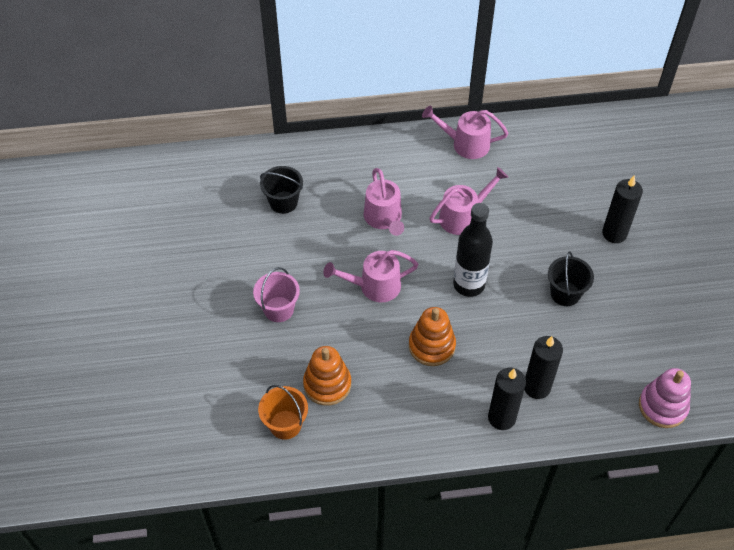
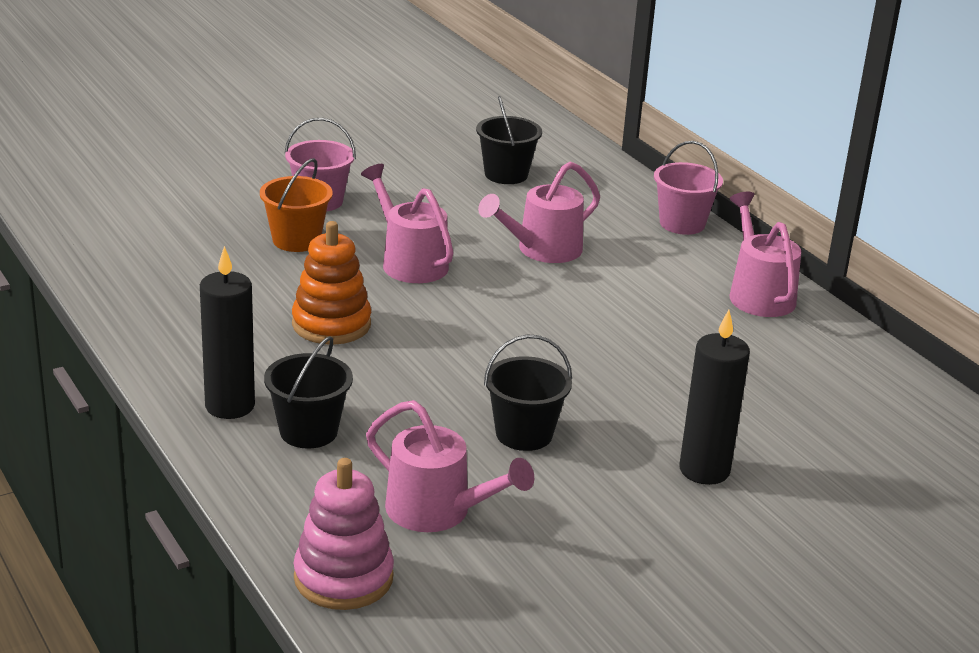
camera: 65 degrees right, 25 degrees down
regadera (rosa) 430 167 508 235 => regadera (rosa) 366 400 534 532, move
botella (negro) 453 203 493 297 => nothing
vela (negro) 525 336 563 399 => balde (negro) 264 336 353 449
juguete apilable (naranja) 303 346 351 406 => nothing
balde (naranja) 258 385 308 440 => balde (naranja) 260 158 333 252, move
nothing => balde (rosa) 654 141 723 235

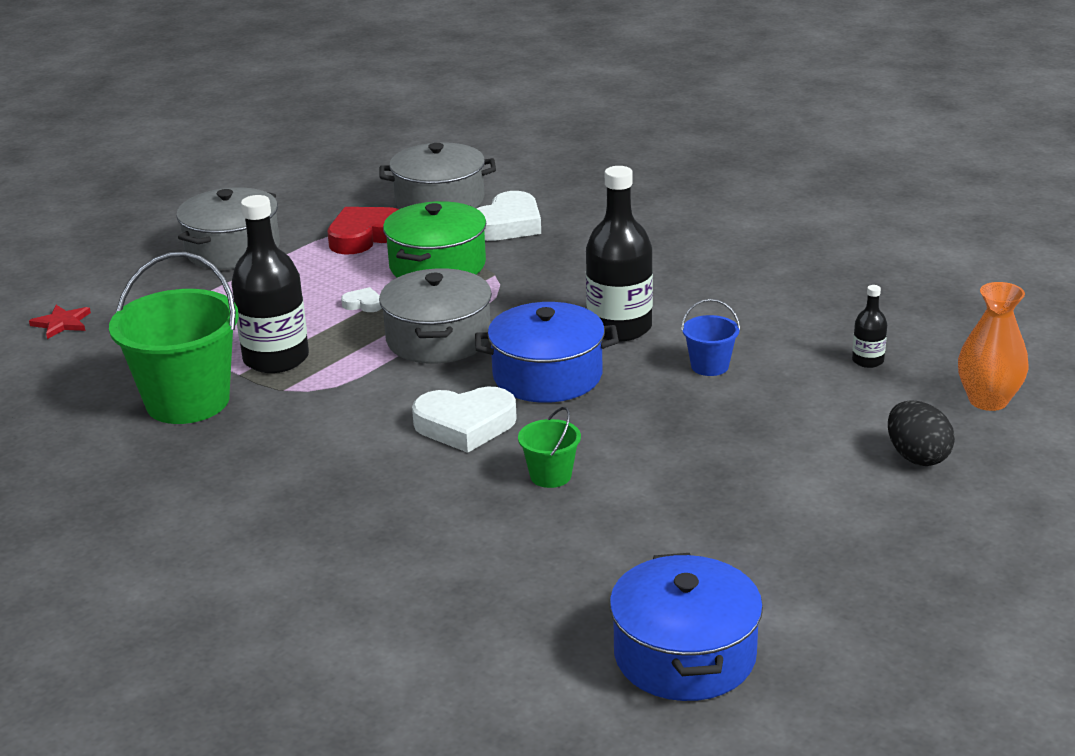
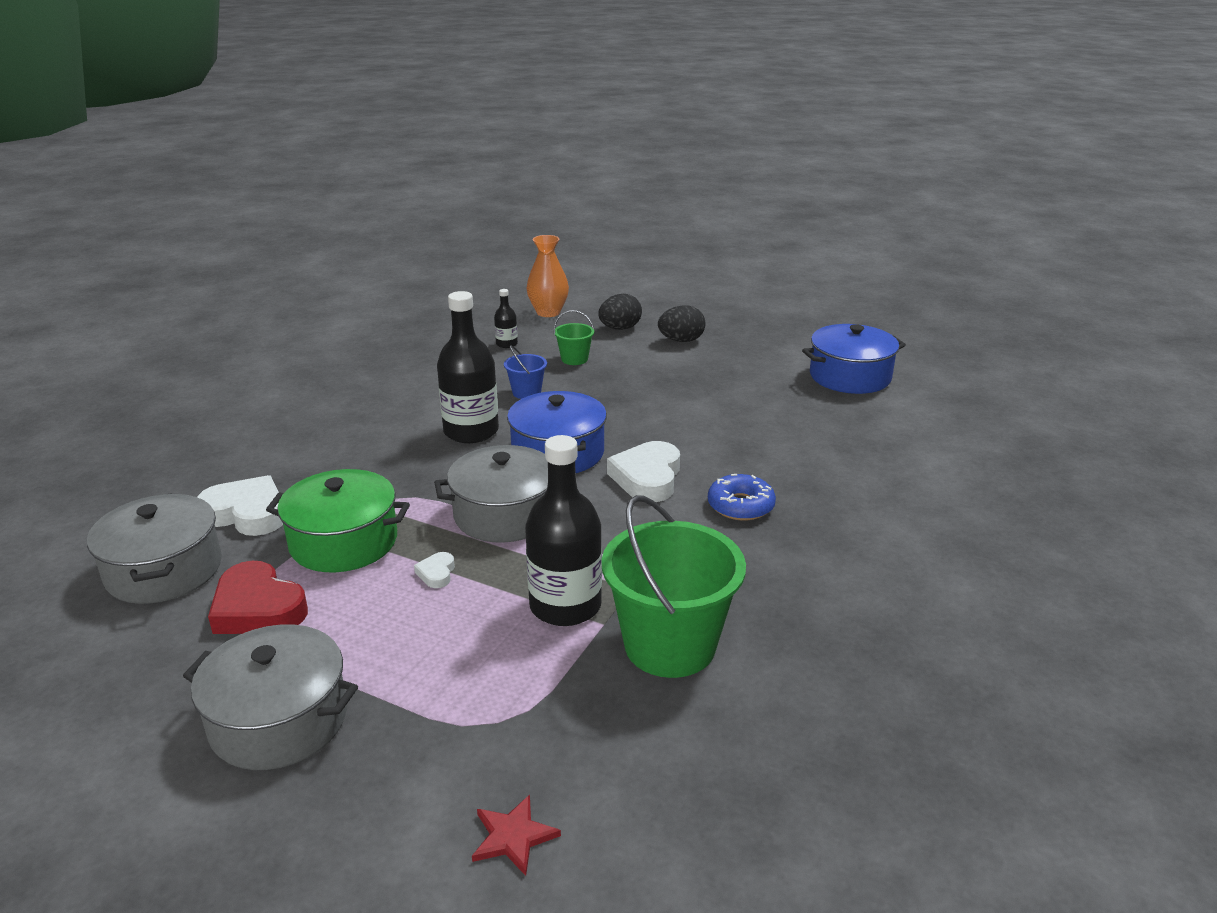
camera: 105 degrees left, 0 degrees up
corazón (blanco) 412 387 517 453 => corazón (blanco) 607 441 680 502, 150 degrees counterclockwise
balde (verde) 518 407 581 488 => balde (verde) 553 310 594 365, move
nothing => huevo (negro) 658 305 706 342
nothing => rosquilla (azul) 708 474 776 521

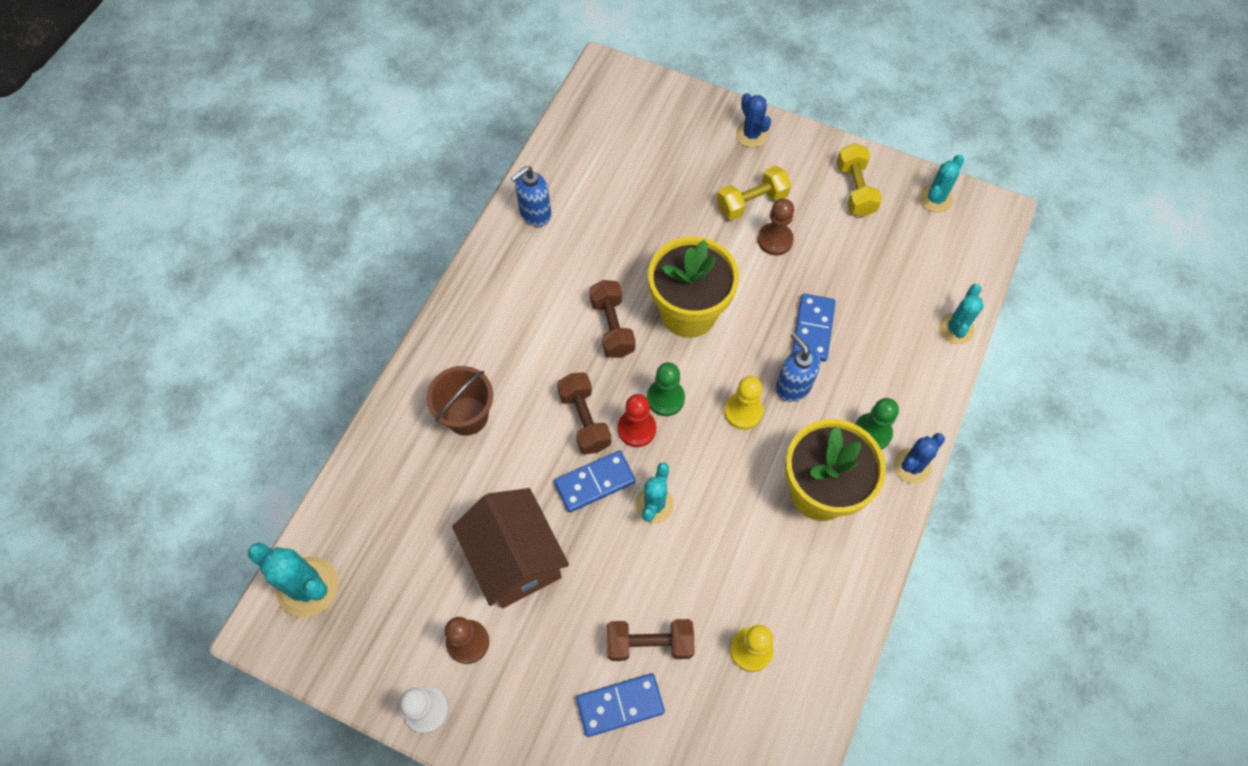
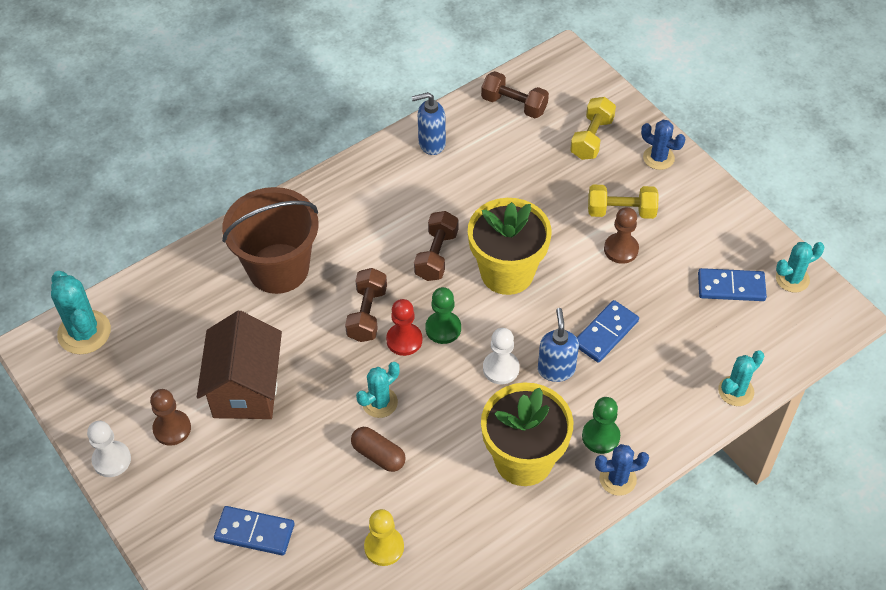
camera: 30 degrees right, 10 degrees down
cactus (azul) 736 93 771 147 => cactus (azul) 641 120 685 170, 60 degrees counterclockwise
mancuerna (amarillo) 837 143 882 217 => mancuerna (amarillo) 570 97 616 160, move
balde (marrón) 426 366 493 436 => balde (marrón) 222 187 319 294, x1.60
peón (amarillo) 724 376 763 430 => peón (blanco) 483 328 520 384
ficha de dominó (azul) 554 450 636 513 => ficha de dominó (azul) 698 268 767 301, move
mancuerna (marrón) 607 619 694 661 => mancuerna (marrón) 481 71 549 118, move
nothing => cápsula (marrón) 351 427 406 472

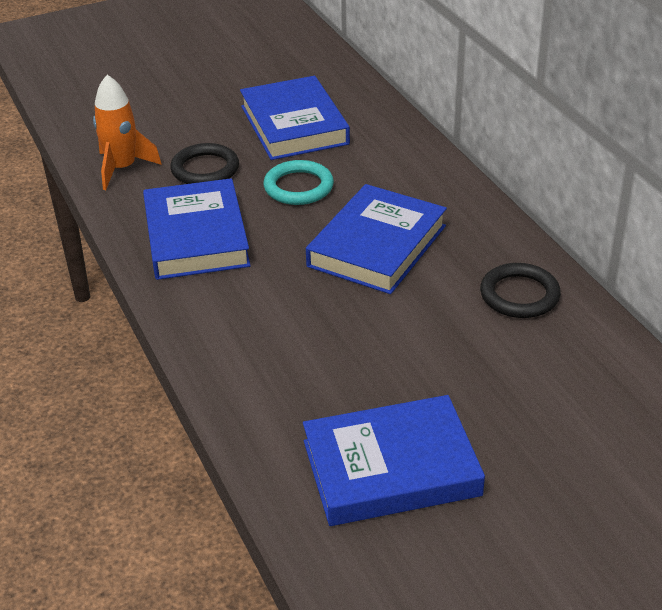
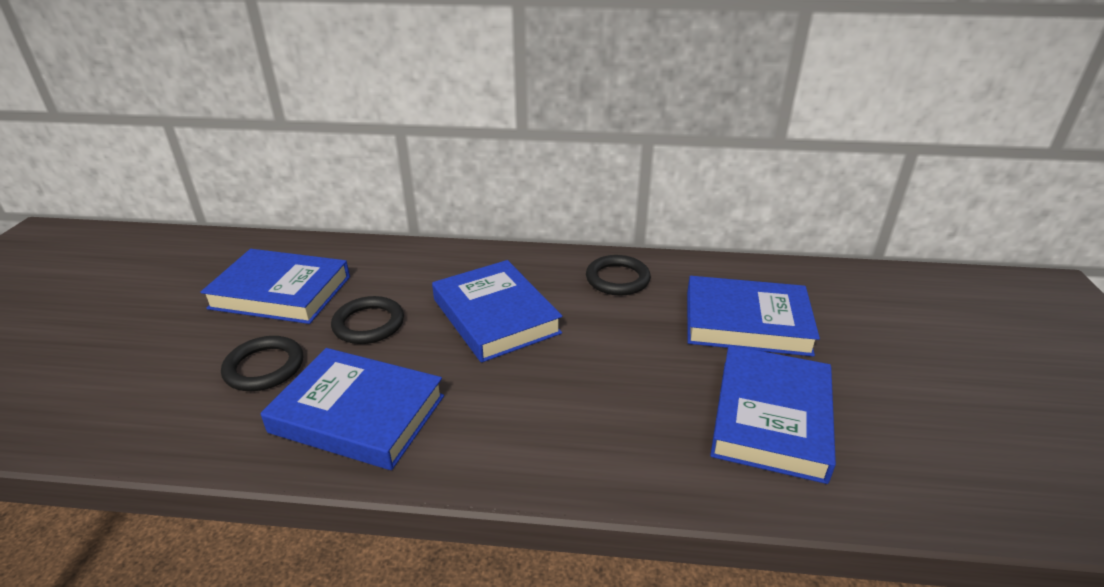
camera: 60 degrees left, 5 degrees down
cohete (naranja) 93 75 162 190 => nothing
anillo (turquesa) 264 160 334 205 => anillo (negro) 331 296 404 344
nothing => libro (azul) 687 276 820 357

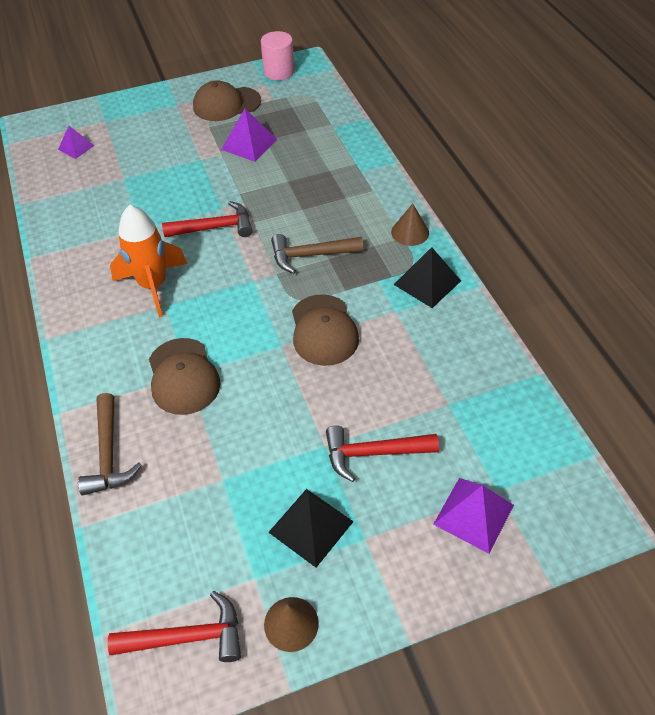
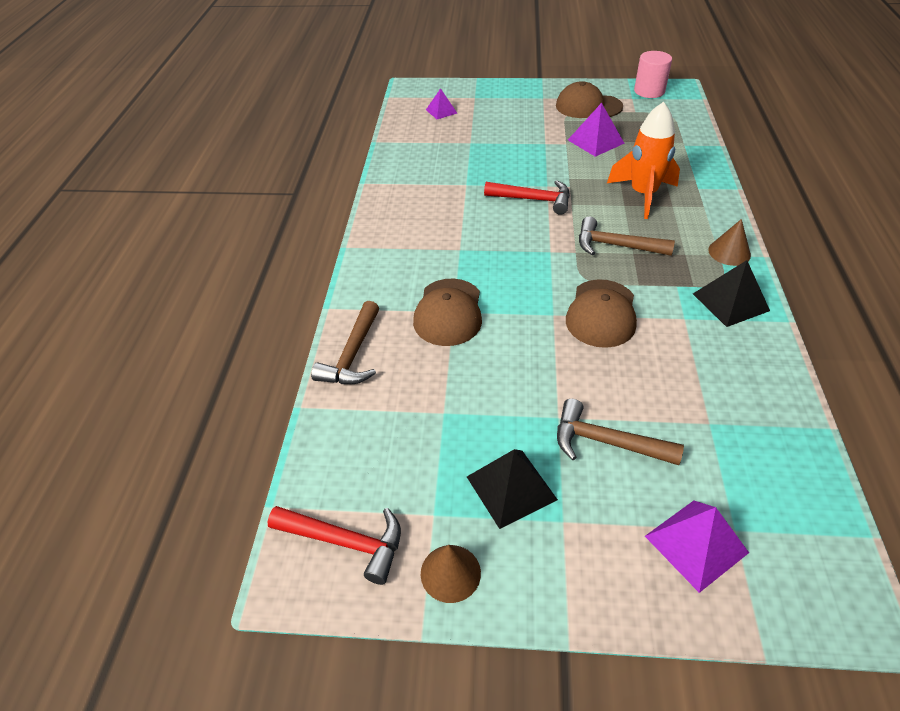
camera: 25 degrees right, 5 degrees down
cohete (naranja) 110 205 187 318 => cohete (naranja) 607 102 680 219, move
martillo (rojo) 326 425 439 482 => martillo (marrón) 557 399 684 465

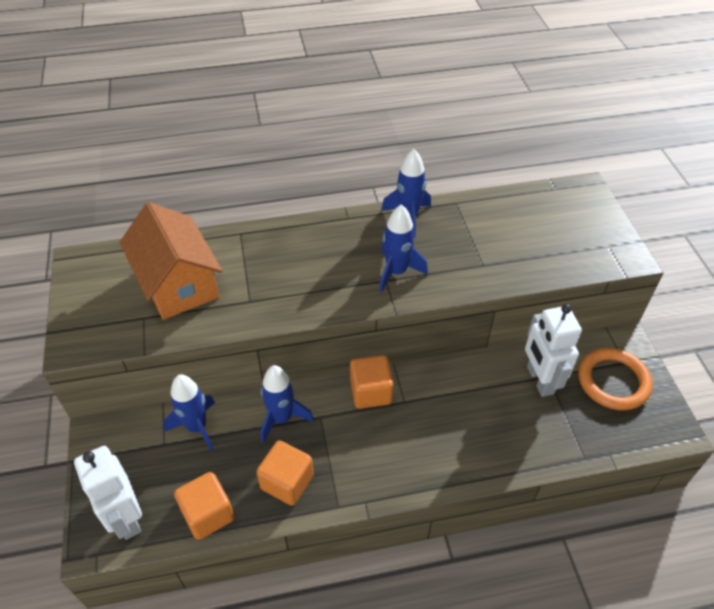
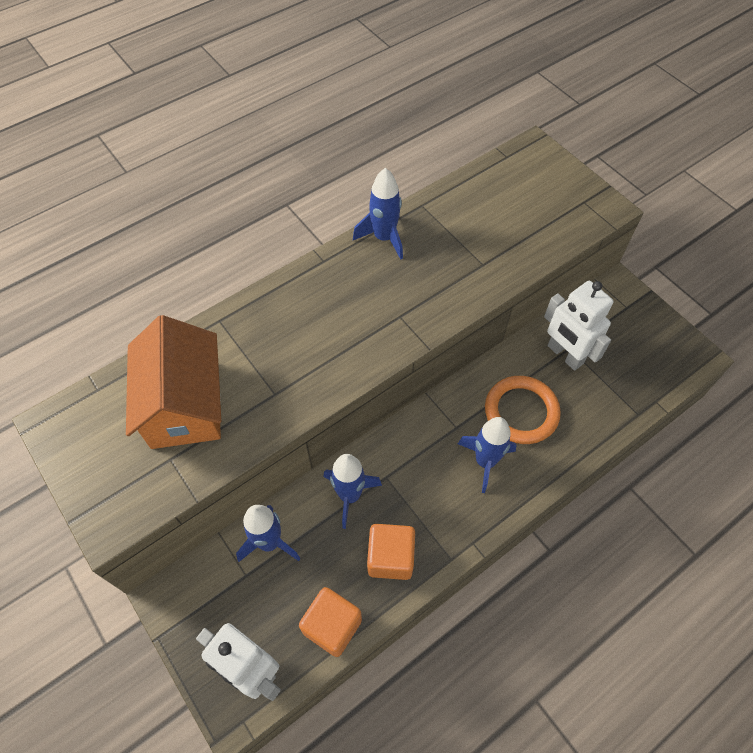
camera: 25 degrees left, 10 degrees up
casa (naranja) 119 202 223 320 => casa (naranja) 126 315 221 449, 45 degrees clockwise
cohete (azul) 379 204 428 293 => cohete (azul) 458 417 517 493, move
anillo (naranja) 579 348 653 410 => anillo (naranja) 485 376 561 444, move
cubo (naranja) 350 355 394 409 => nothing

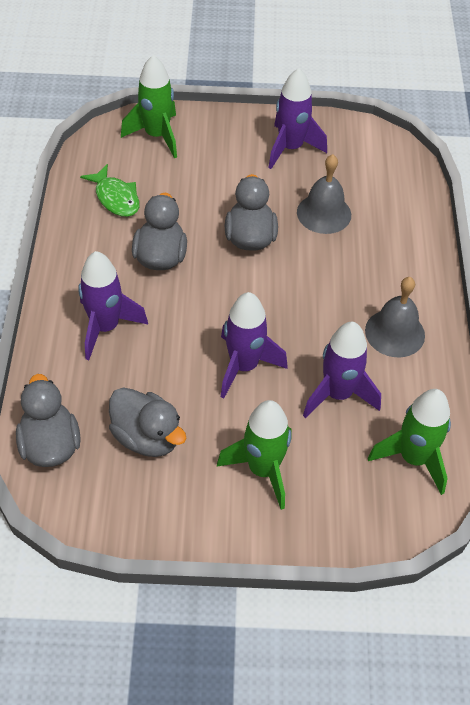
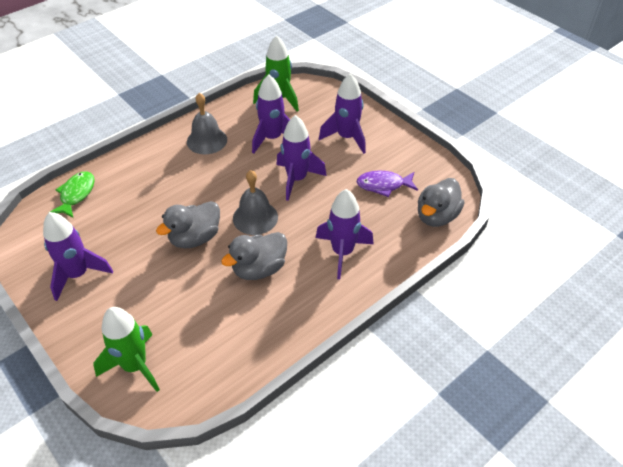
camera: 130 degrees left, 5 degrees down
campana (gris) 297 154 351 234 => campana (gris) 233 170 278 235, move
pez (verde) 80 164 140 217 => pez (verde) 50 171 95 218, move
pato (gris) 109 387 187 457 => pez (morado) 357 171 418 197
cohete (verde) 217 400 291 510 => cohete (morado) 319 73 366 154

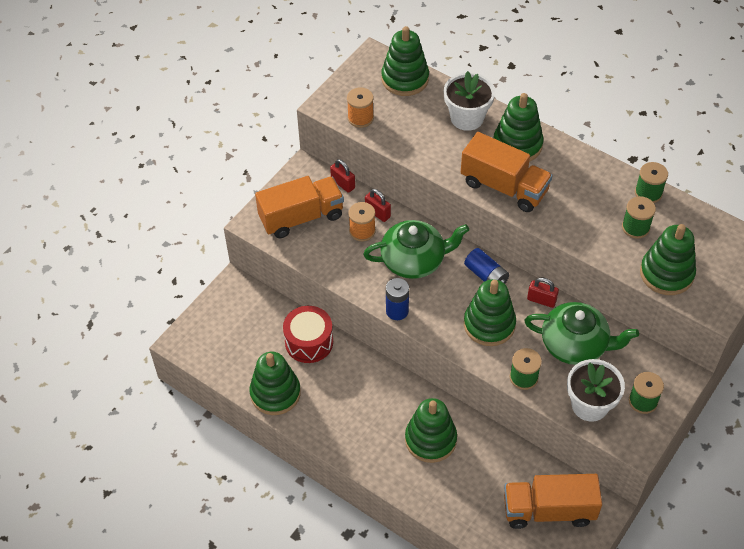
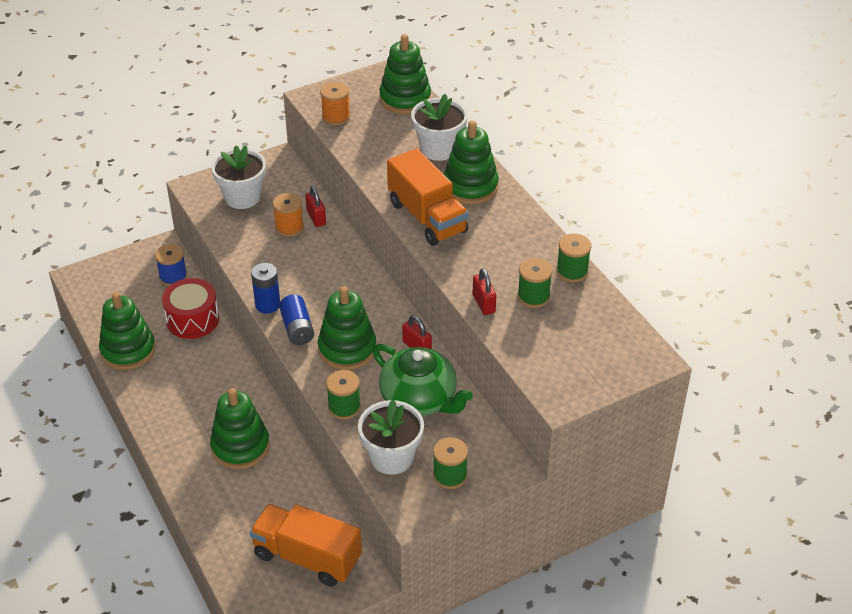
camera: 25 degrees right, 10 degrees down
candado (rojo) 330 159 355 193 => candado (rojo) 473 268 496 315, move
camión (naranja) 255 176 344 238 => maceta (blanco) 211 145 266 209
tetera (verde) 363 220 469 279 => nothing
juguete apilable (verde) 640 224 696 295 => nothing
pila (azul) 464 248 509 284 => pila (azul) 279 294 314 345, move
nothing => carrete (azul) 155 244 187 286

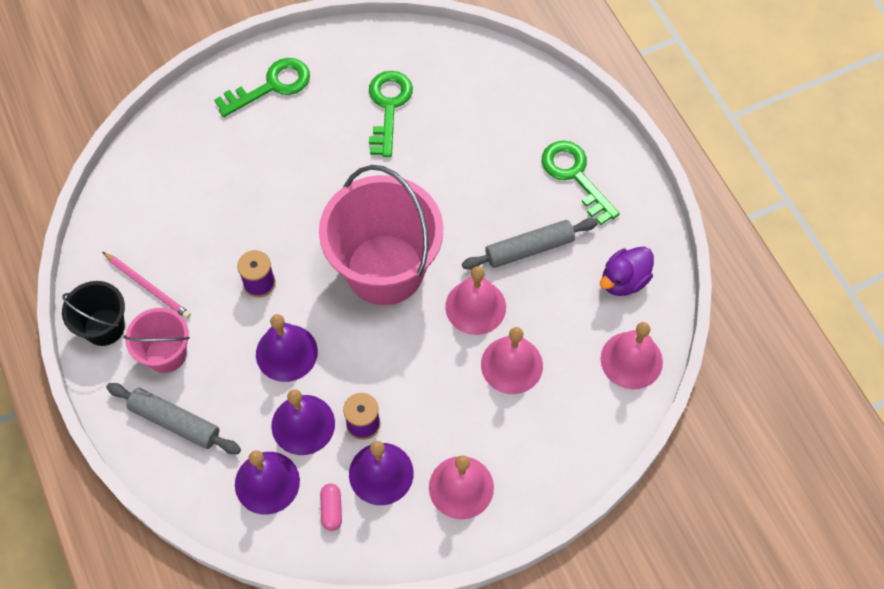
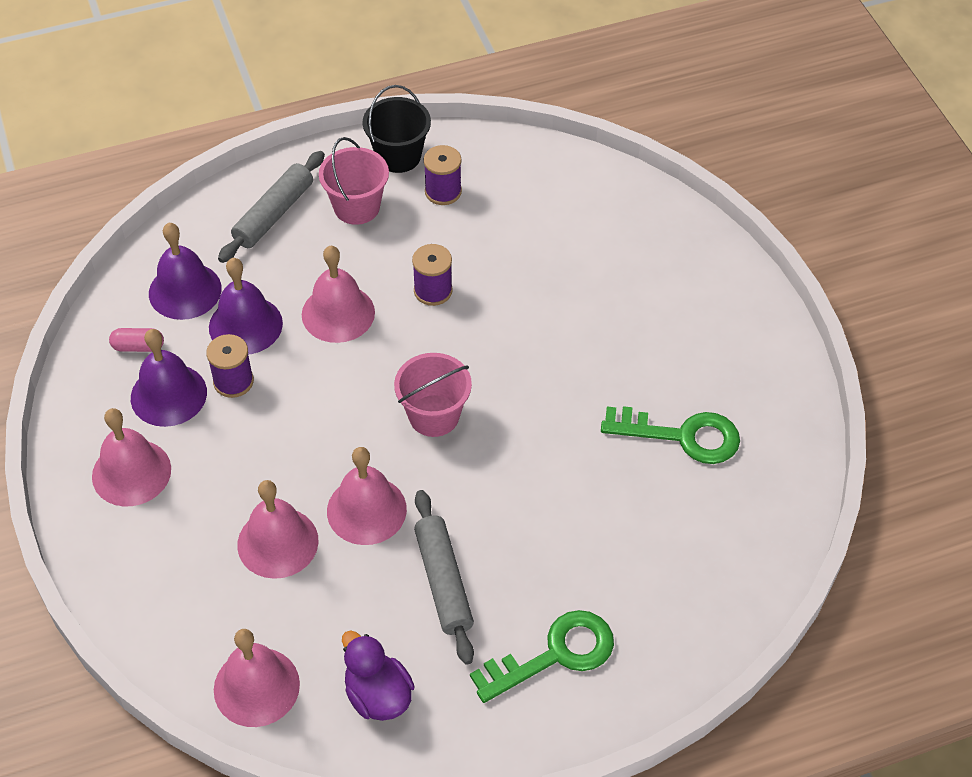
camera: 95 degrees right, 10 degrees down
llave (verde) 214 58 310 117 => nothing
balde (rosa) 319 165 443 305 => balde (rosa) 394 353 472 437, x0.50
lápiz (rosa) 103 252 191 319 => carrete (morado) 424 145 462 205
campana (morado) 256 314 318 382 => campana (rosa) 302 246 375 343

